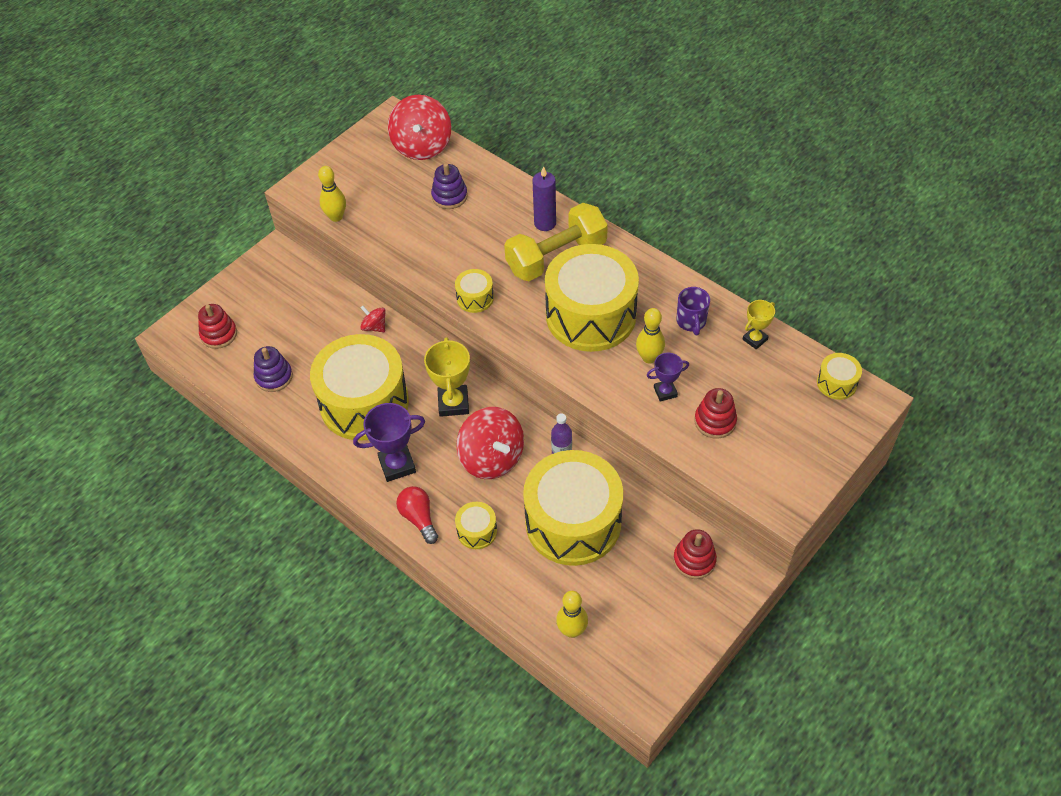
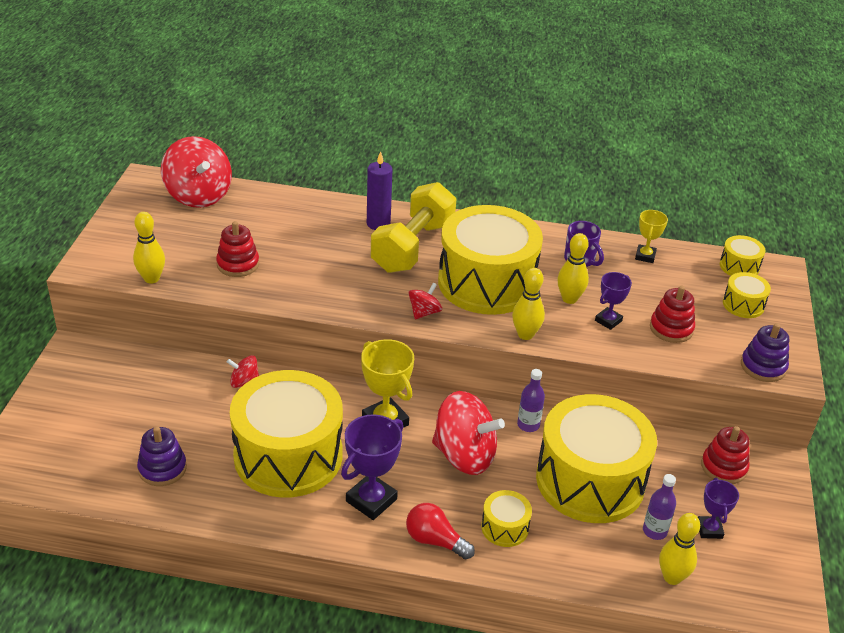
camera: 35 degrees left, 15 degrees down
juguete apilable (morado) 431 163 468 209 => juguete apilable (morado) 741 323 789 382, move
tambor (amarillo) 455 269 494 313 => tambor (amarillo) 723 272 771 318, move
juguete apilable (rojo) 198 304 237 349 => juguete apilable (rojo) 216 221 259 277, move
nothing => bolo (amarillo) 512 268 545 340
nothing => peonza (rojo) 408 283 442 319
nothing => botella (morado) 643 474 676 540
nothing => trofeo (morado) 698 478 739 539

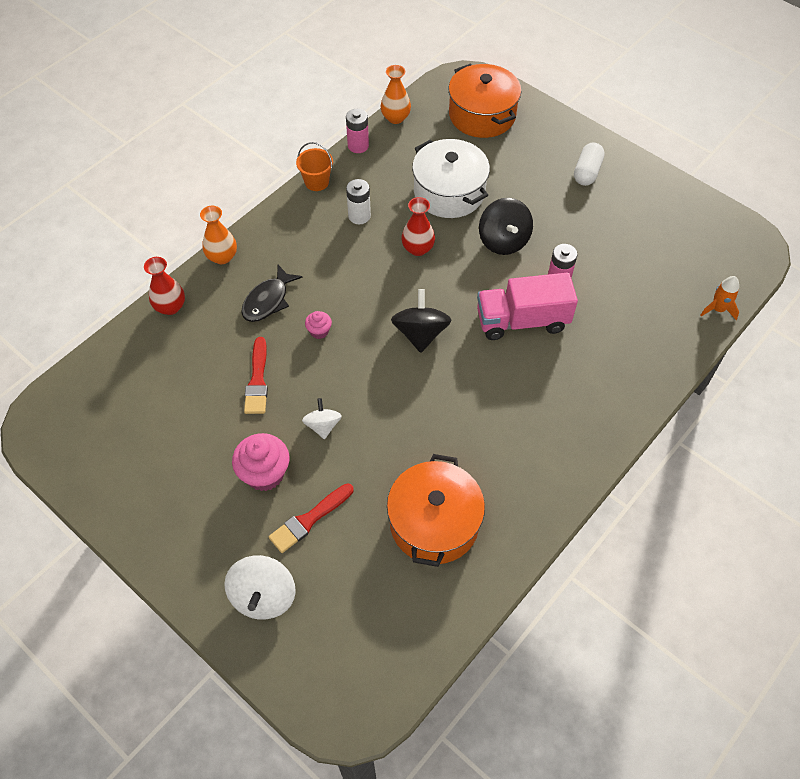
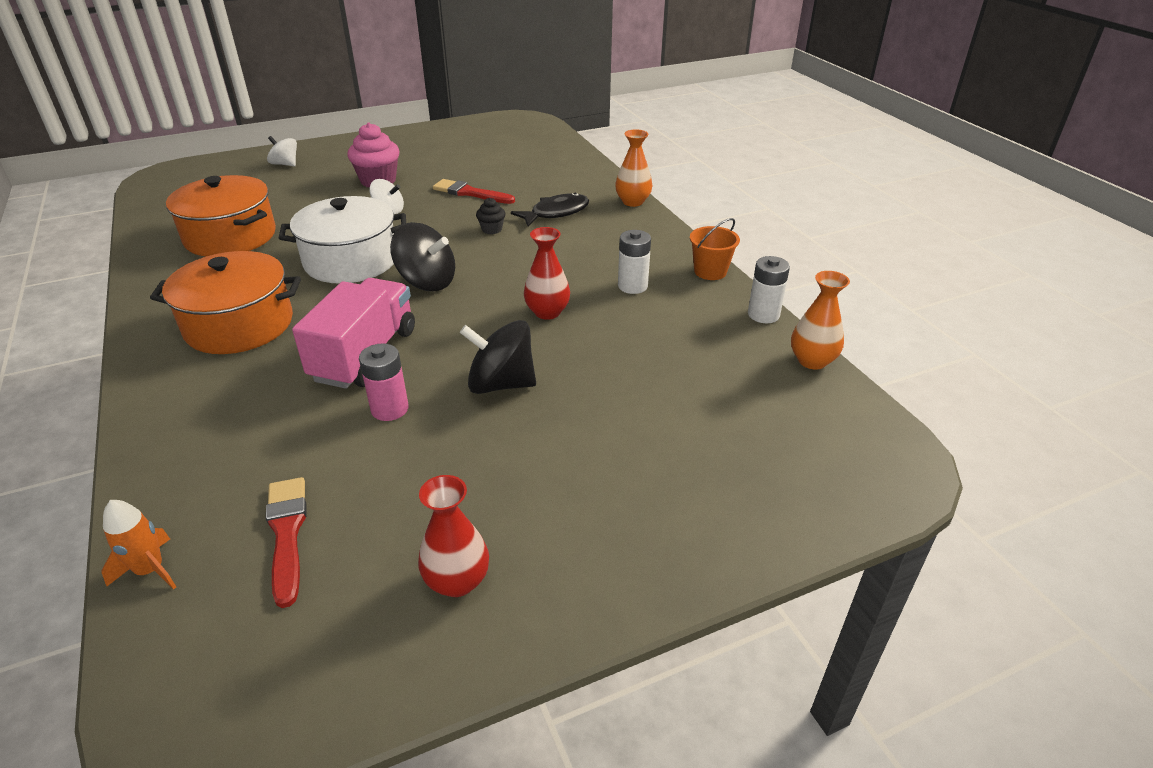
camera: 115 degrees right, 20 degrees down
olla (naranja) 448 64 521 138 => olla (naranja) 150 251 301 354, move
pila (rosa) 346 109 369 153 => pila (blanco) 748 256 790 323
olla (blanco) 412 139 490 218 => olla (blanco) 279 196 406 283, move
cápsula (blanco) 574 142 605 186 => nothing
florero (rojo) 144 257 185 315 => florero (rojo) 418 475 489 597, move
pez (negro) 241 265 303 322 => pez (negro) 511 193 589 226, 90 degrees clockwise
magdalena (rosa) 305 311 332 339 => magdalena (negro) 476 198 506 234
pincel (rojo) 269 483 353 553 => pincel (rojo) 266 477 307 608, move
peonza (blanco) 224 555 296 620 => peonza (blanco) 267 136 297 166, x0.62

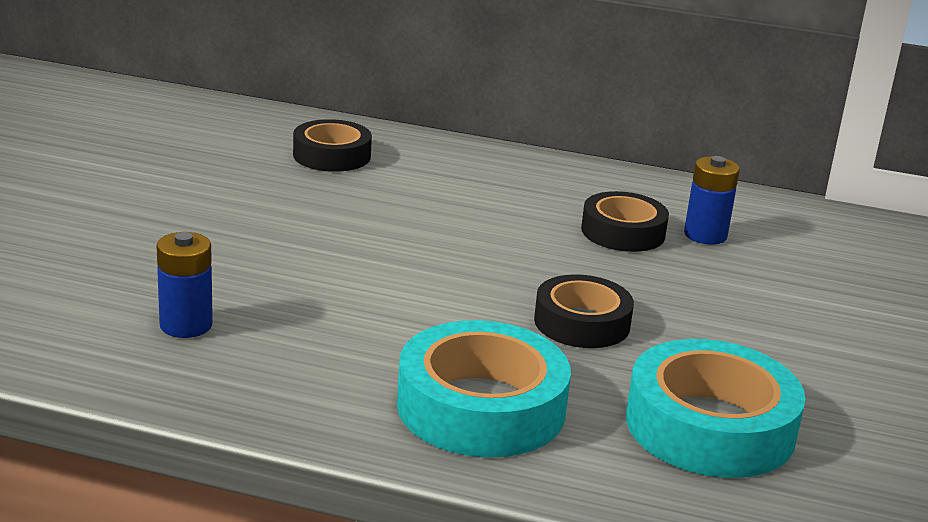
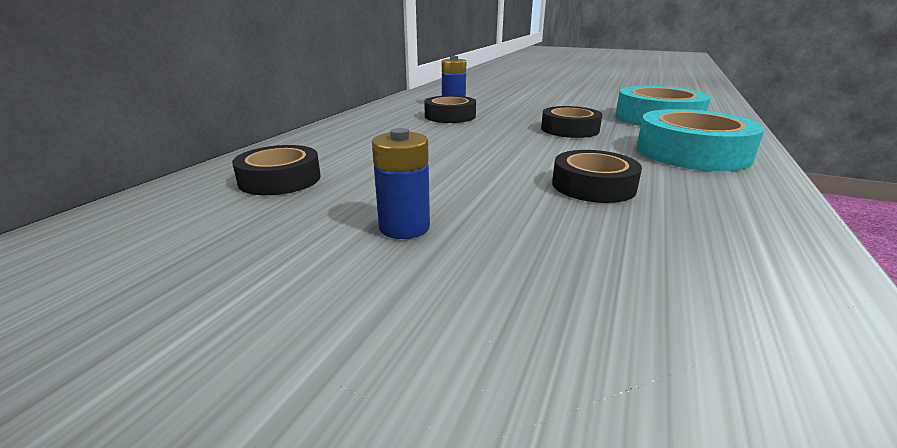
camera: 80 degrees left, 0 degrees up
pila (azul) 156 232 213 338 => pila (azul) 372 128 430 239, move
nothing => cinta adhesiva (negro) 552 150 642 203

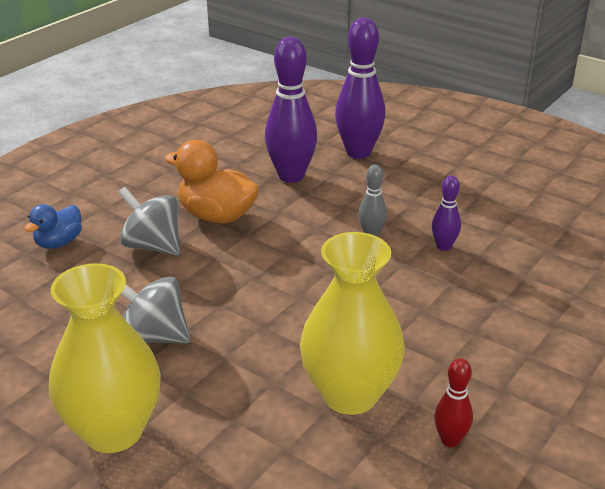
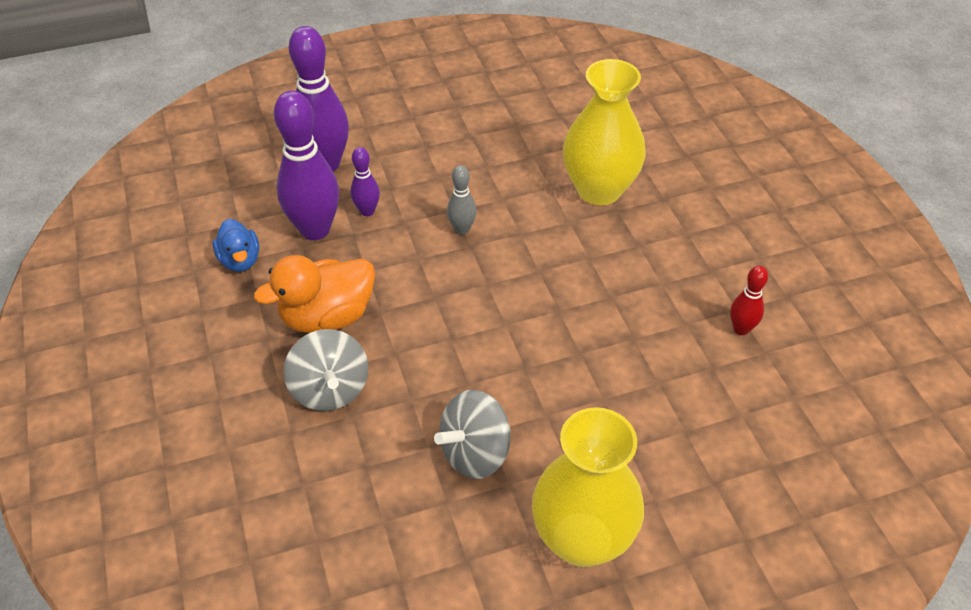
camera: 55 degrees left, 15 degrees up
bolo (morado) 432 176 461 251 => bolo (morado) 350 147 380 216, move
peonza (gris) 118 187 180 256 => peonza (gris) 283 329 369 411, 90 degrees counterclockwise
pato (azul) 24 204 82 249 => pato (azul) 212 219 259 272, move
florero (amarillo) 300 232 405 415 => florero (amarillo) 563 59 646 205, move

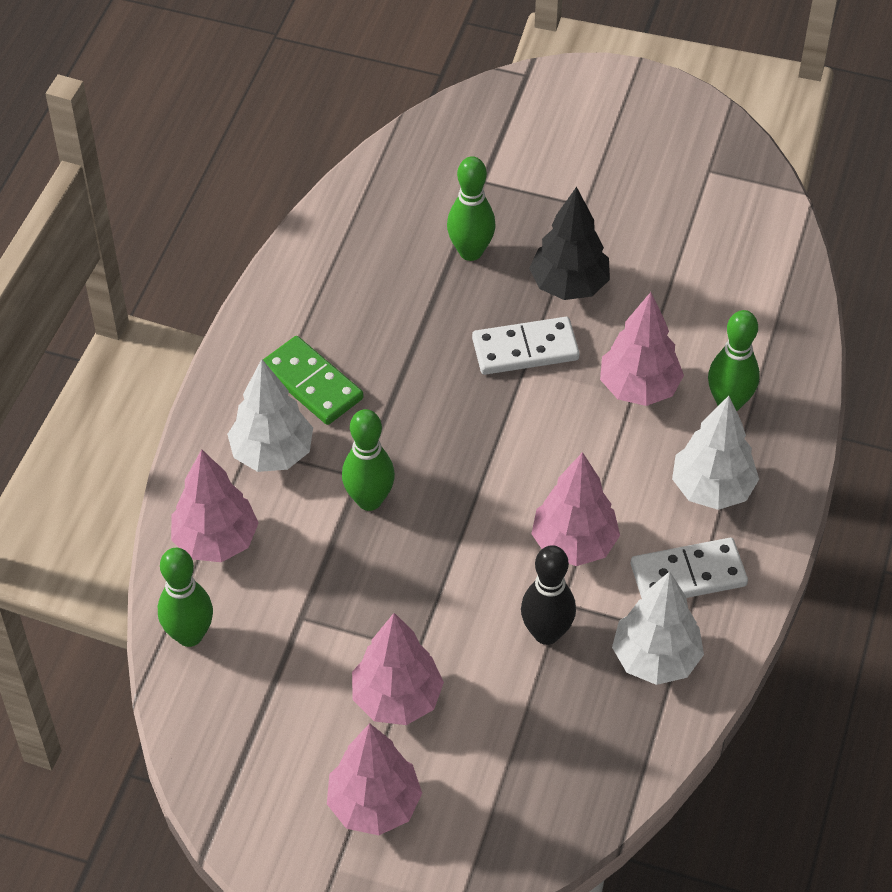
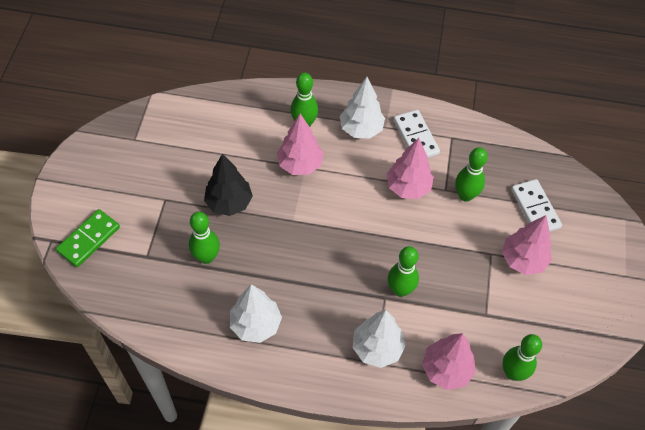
camera: 100 degrees left, 5 degrees up
ficha de dominó (blanco) 472 317 580 375 => ficha de dominó (blanco) 511 179 562 231, move
ficha de dominó (verde) 263 336 364 425 => ficha de dominó (verde) 56 209 120 267, move
bolo (negro) 521 545 576 645 => bolo (verde) 455 147 488 202
árbol (blanco) 612 571 704 685 => árbol (blanco) 230 284 282 343, move
árbol (rosa) 327 723 422 835 => nothing

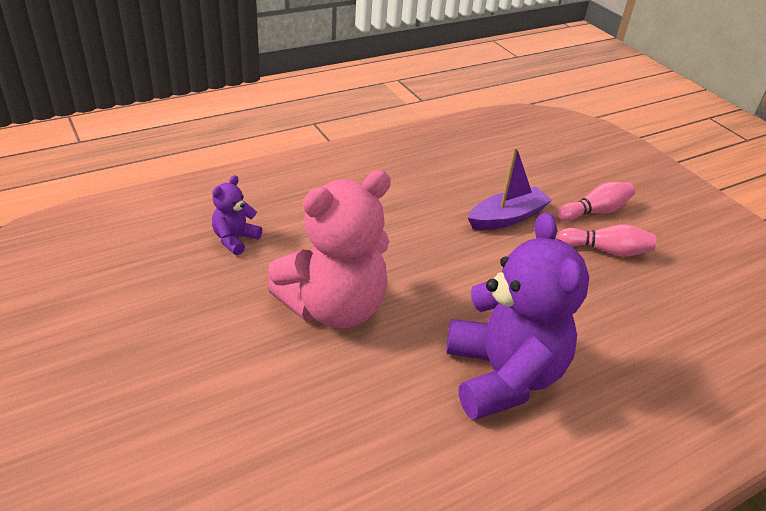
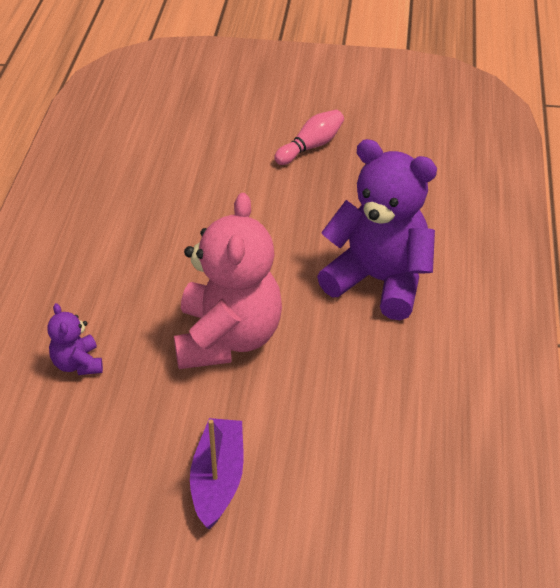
camera: 50 degrees left, 5 degrees up
barco (morado) 468 147 552 230 => barco (morado) 190 418 244 529, move
bolo (rosa) 558 182 635 221 => nothing

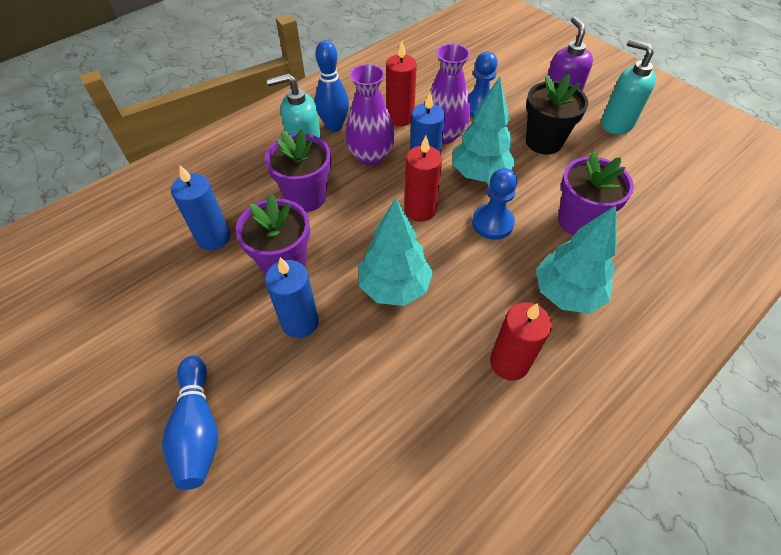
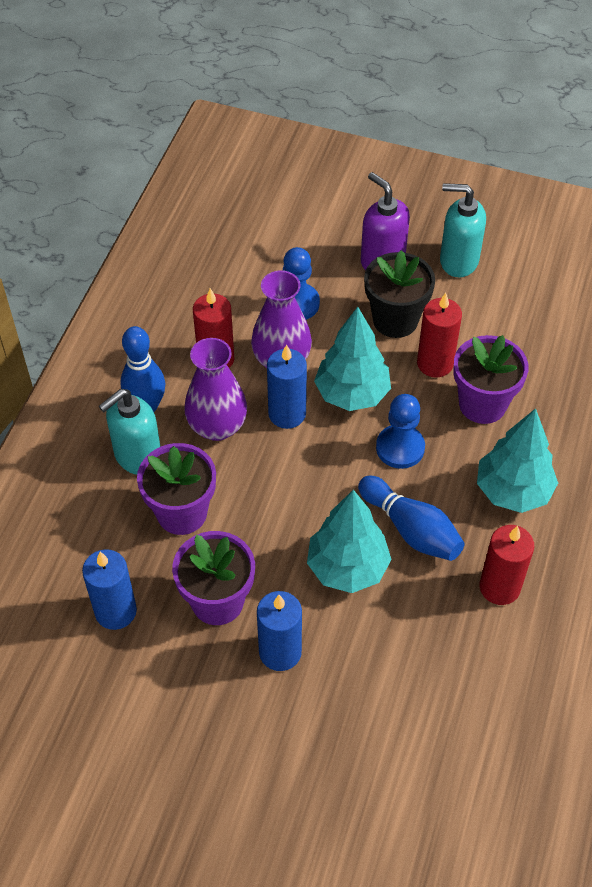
camera: 30 degrees left, 0 degrees up
vela (rojo) 404 136 442 222 => vela (rojo) 417 293 462 378, move
bolo (azul) 162 356 218 490 => bolo (azul) 358 476 464 561, move

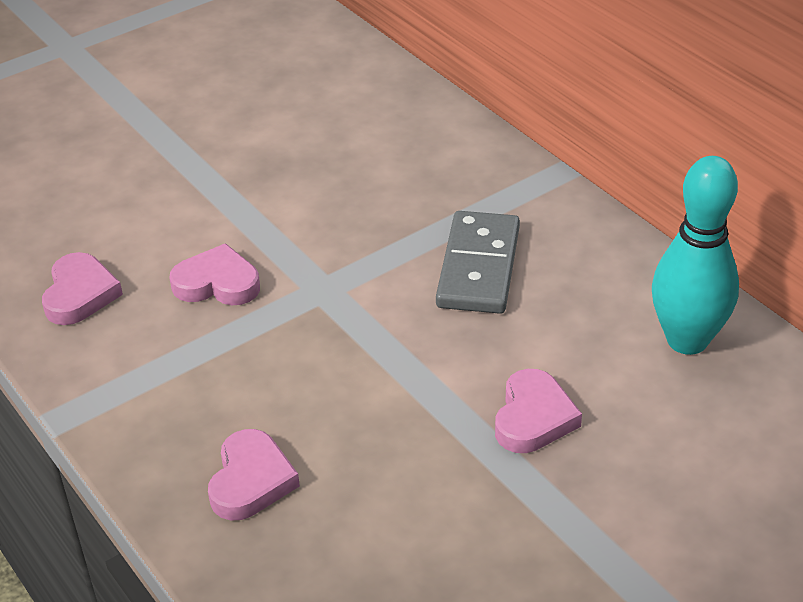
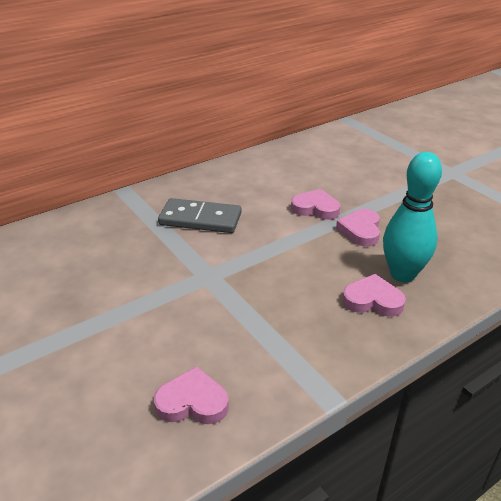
camera: 90 degrees left, 5 degrees down
bolo (turquesa) 652 156 739 355 => bolo (turquesa) 383 152 442 282, move
corazón (rosa) 169 243 260 305 => corazón (rosa) 336 209 380 247, move

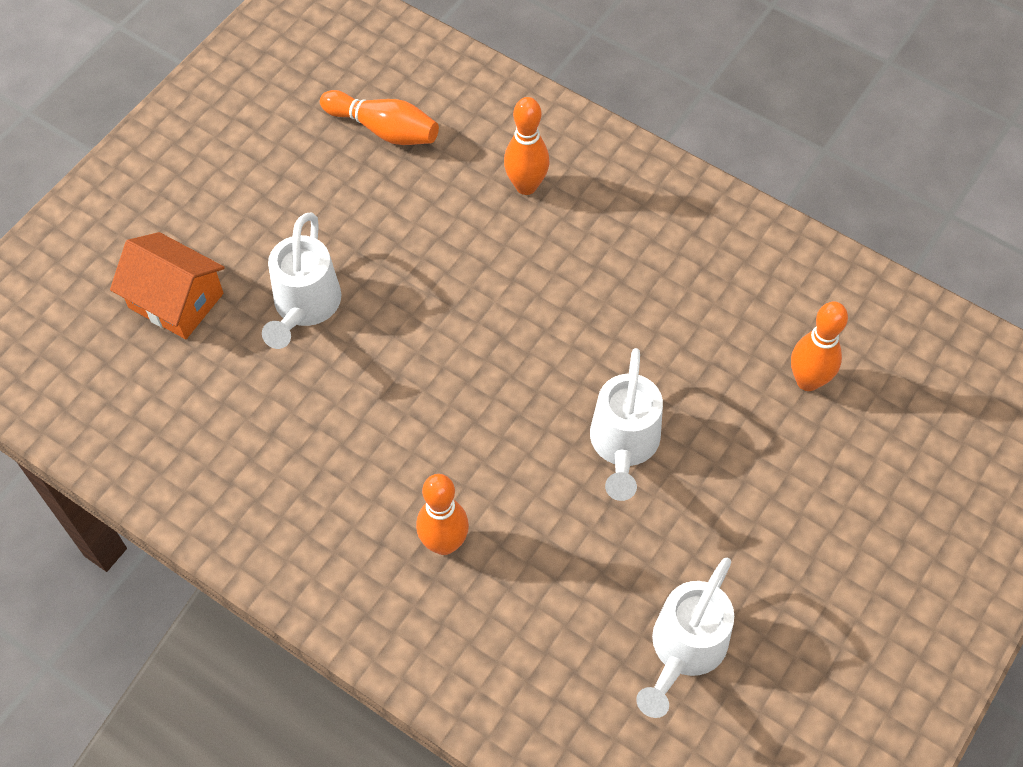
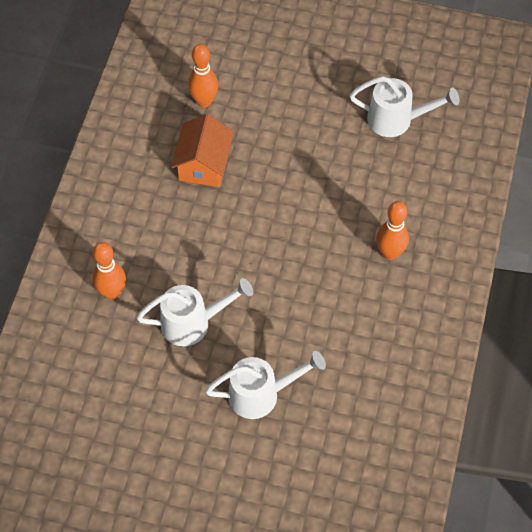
camera: 110 degrees left, 0 degrees up
bolo (naranja) 320 90 439 145 => nothing
casa (naranja) 110 232 225 339 => casa (naranja) 171 114 234 187, move
regadera (blanco) 590 348 663 501 => regadera (blanco) 136 278 253 346, move

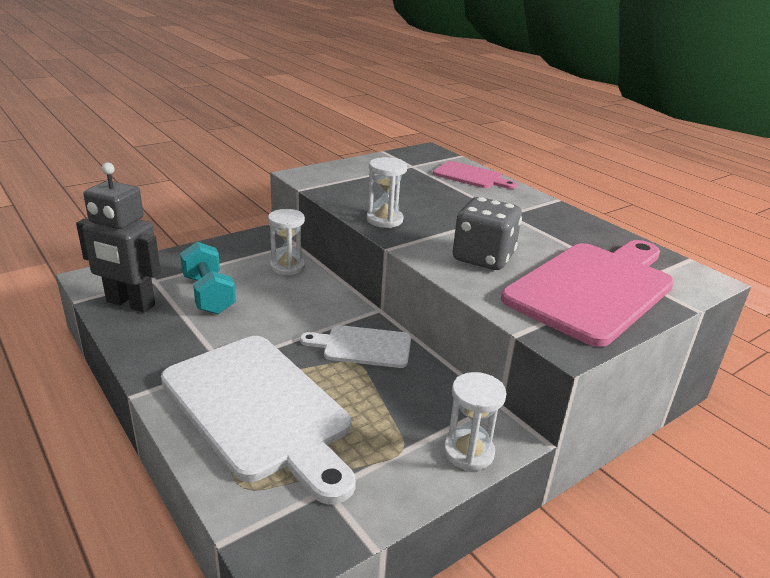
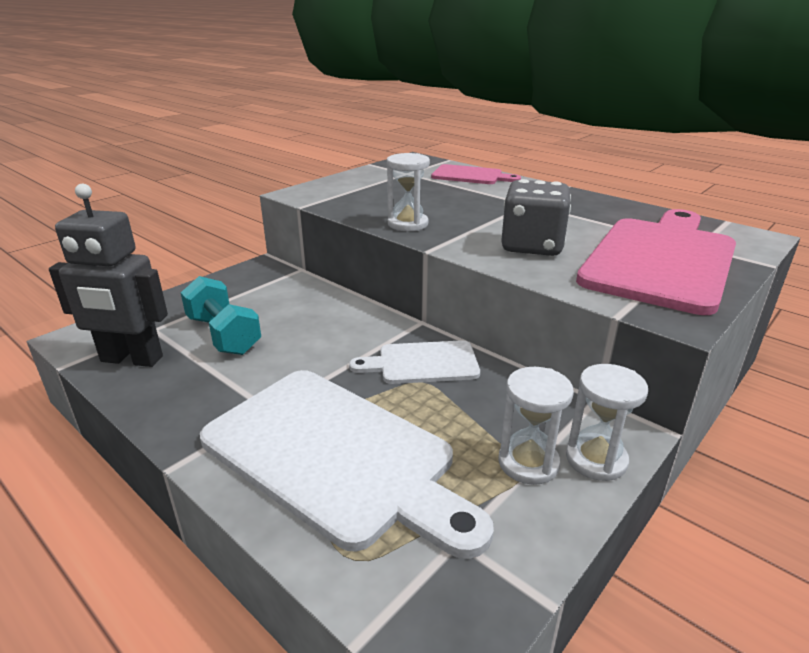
camera: 10 degrees left, 0 degrees up
reloj de arena (blanco) 268 209 305 275 => reloj de arena (blanco) 498 367 574 485, move

